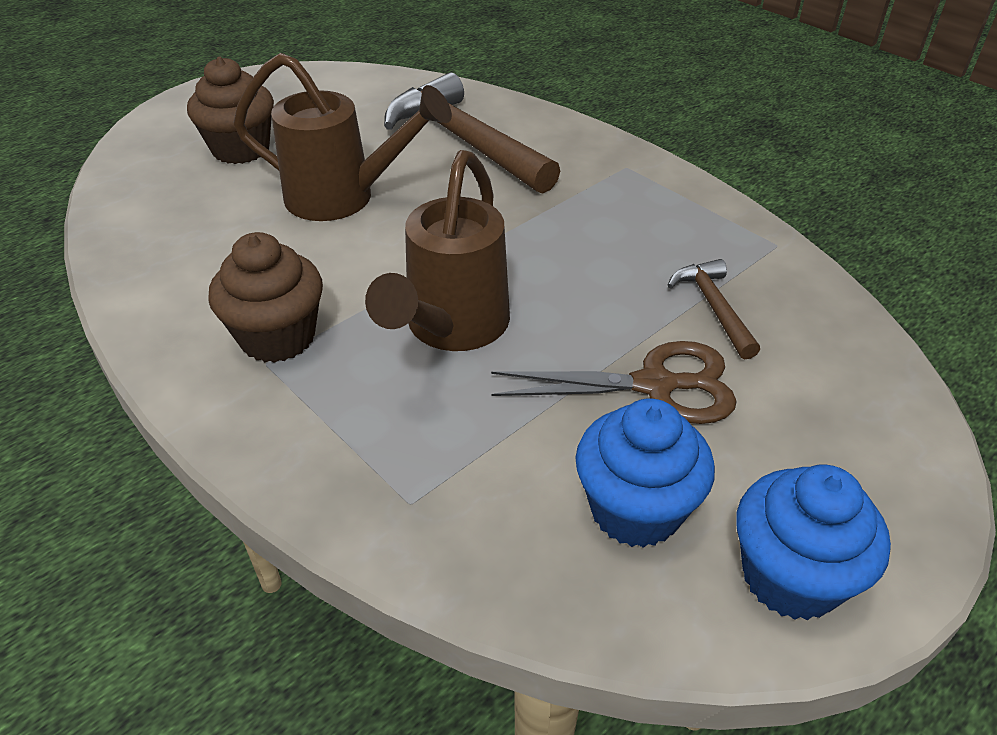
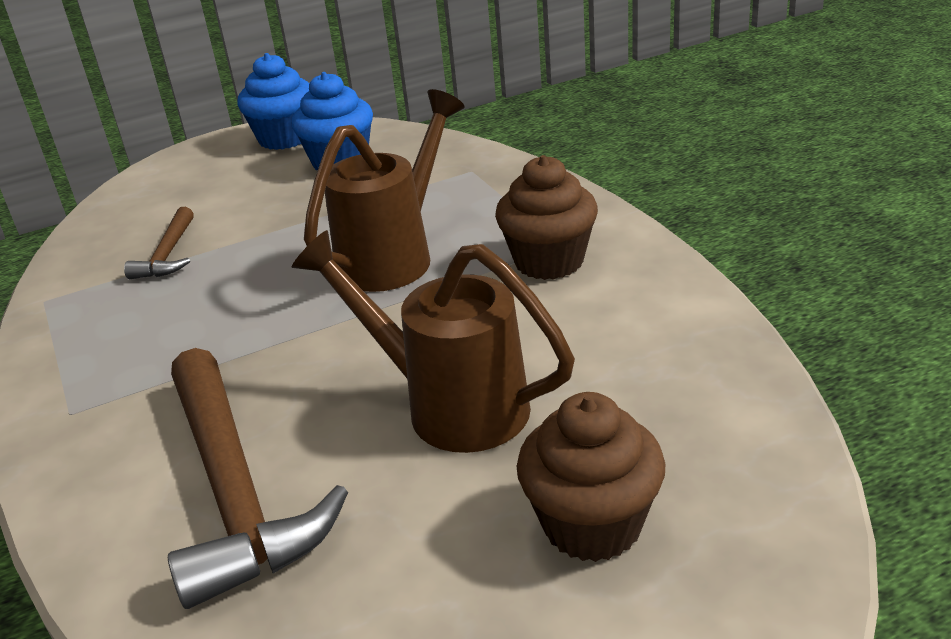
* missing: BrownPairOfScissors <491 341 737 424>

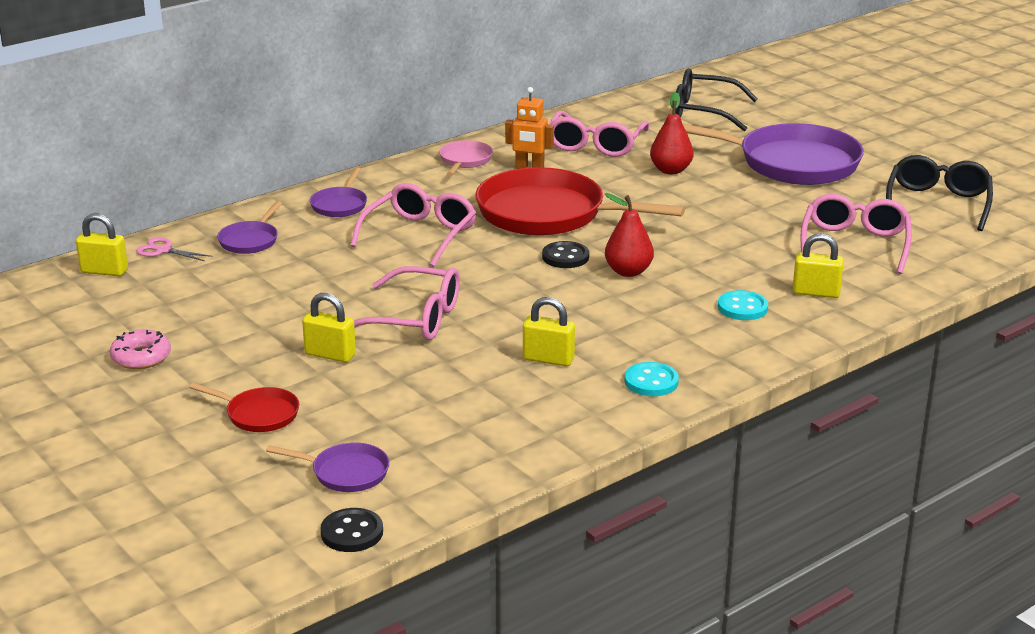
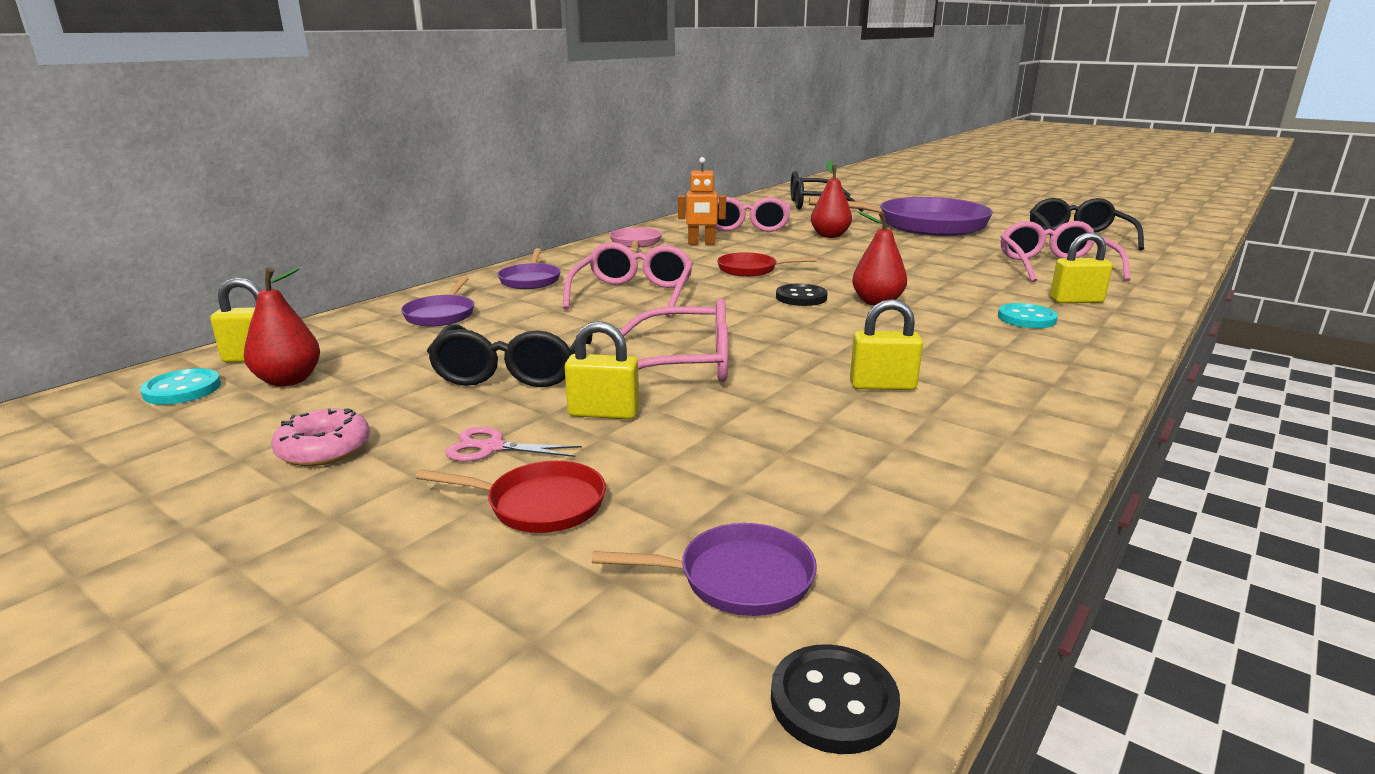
* appeared: RedPearFruit <244 268 320 387>
* appeared: JetBlackSpectacles <427 324 593 387>
* relocated: RosePinkPairOfScissors <136 237 212 261> to <445 427 582 462>
* relocated: AquaButton <624 362 679 396> to <140 368 221 405>
* size: RedFryingPan <475 167 685 236> = <717 252 817 277> x0.45

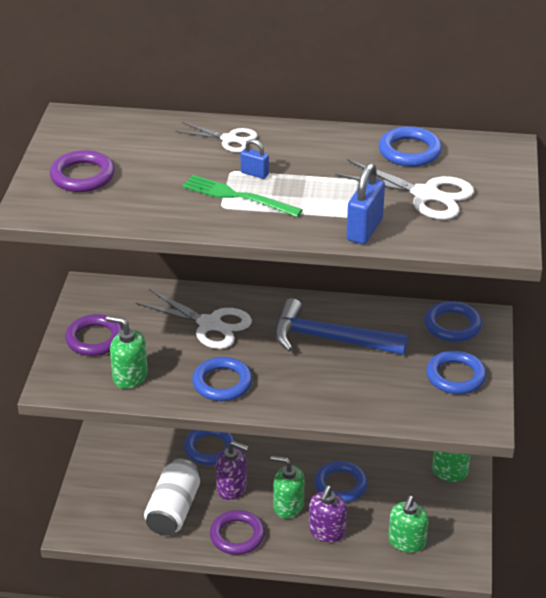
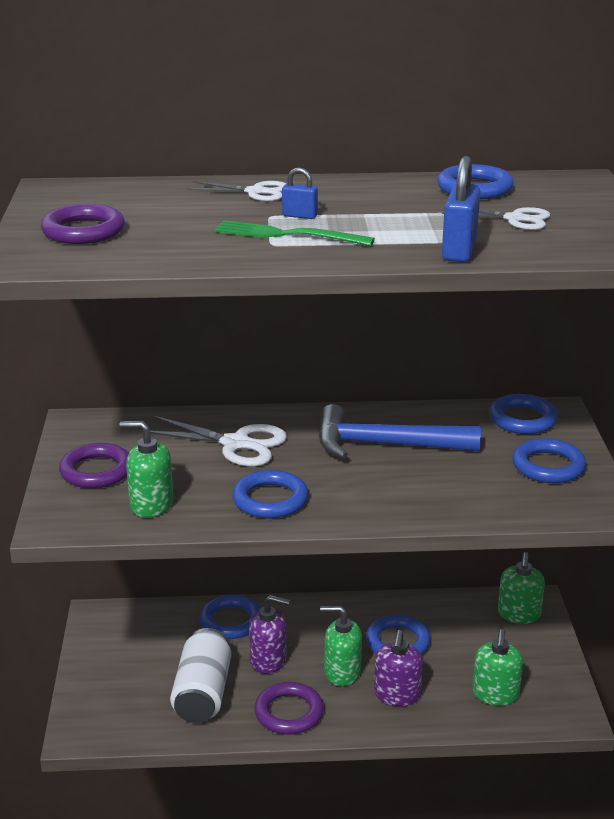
* size: SnowWhitePairOfScissors <335 159 474 220> = <442 207 550 230> x0.62

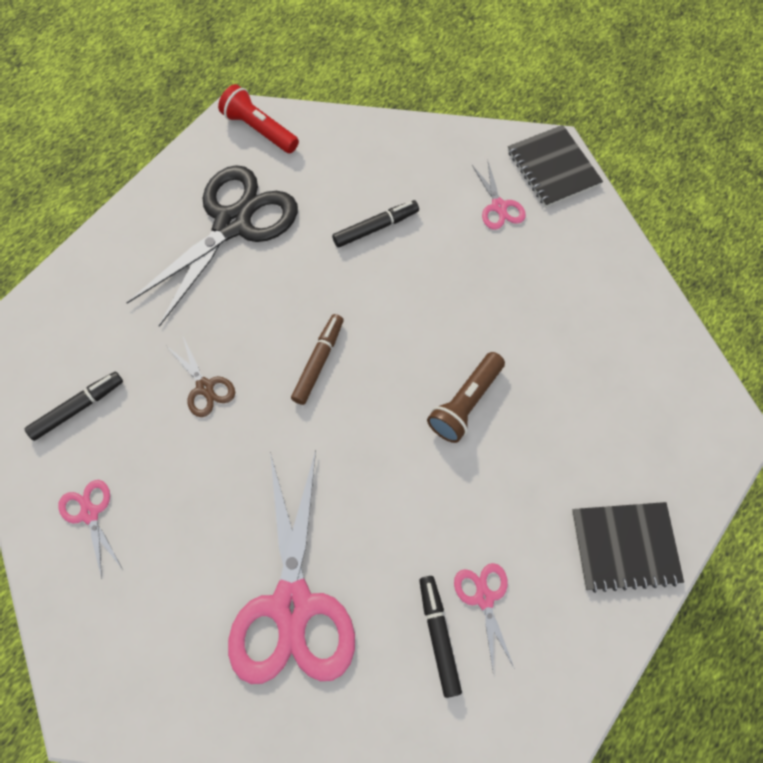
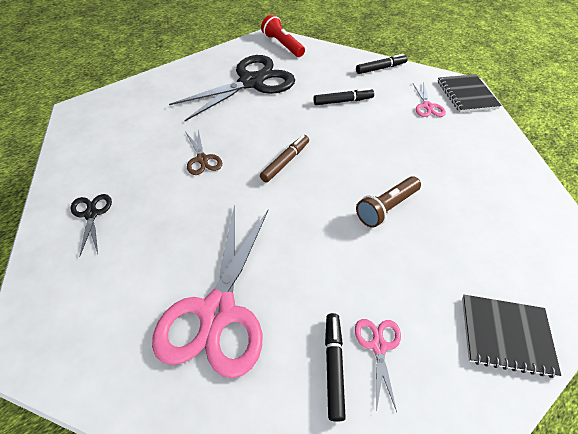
* relocated: JetBlackFeltPen <25 371 123 441> to <356 54 408 74>
* colour: RosePinkPairOfScissors <58 480 122 579> to JetBlackPairOfScissors <71 194 112 257>

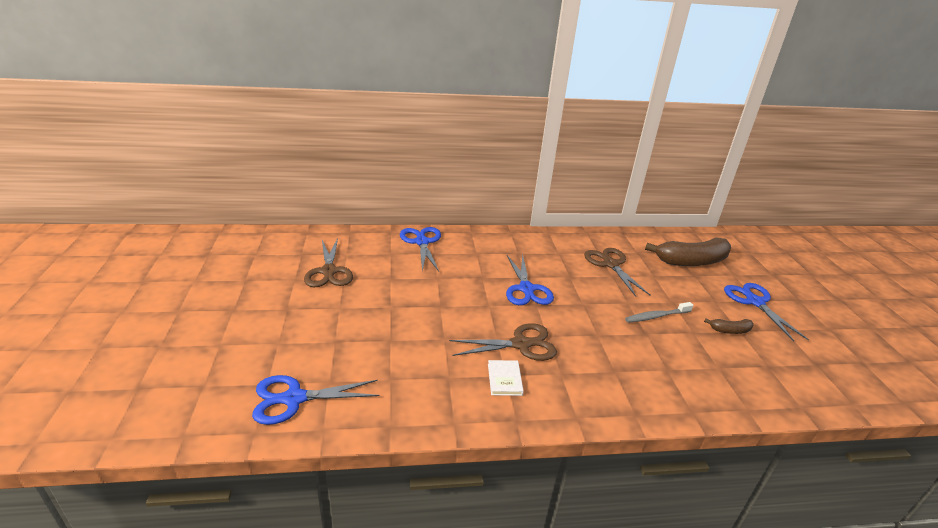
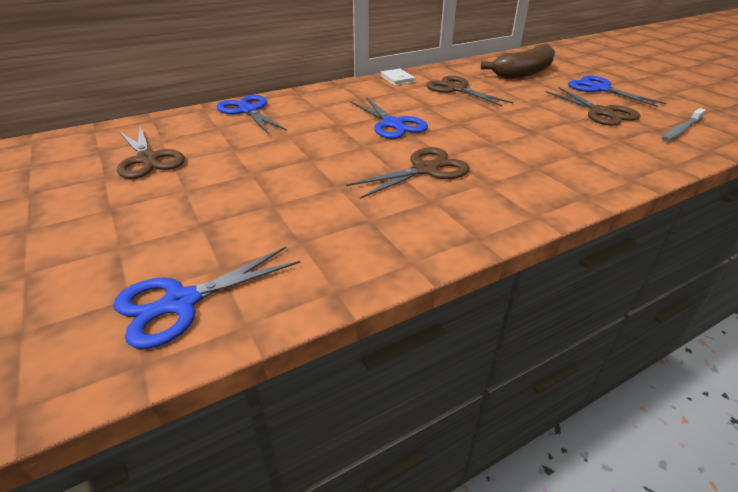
* relocated: SnowWhiteHardcover <488 360 524 396> to <380 69 415 85>
* relocated: GrayToothBrush <625 302 693 323> to <662 108 706 141>
* exchanged: BrownBananaFruit <704 318 754 334> to BrownPairOfScissors <545 87 641 126>

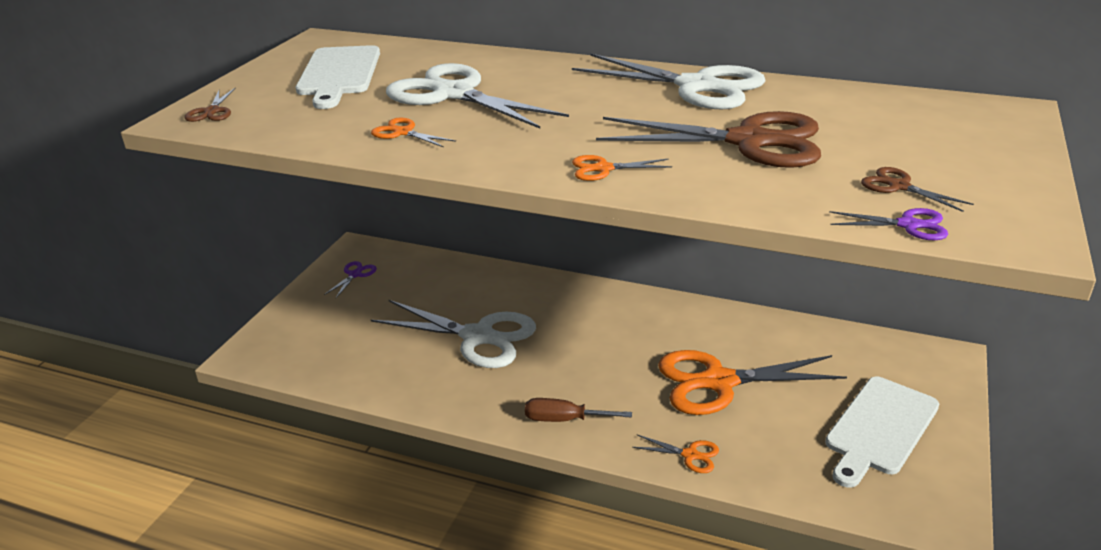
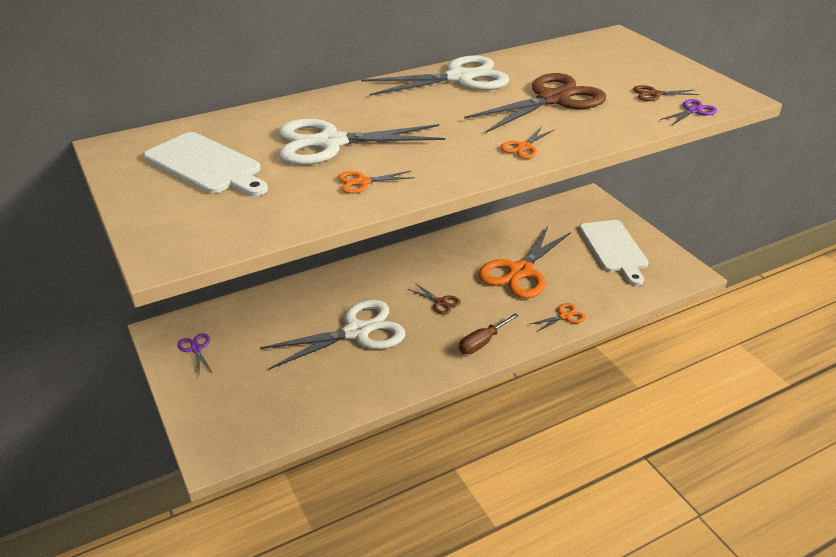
* relocated: BrownPairOfScissors <185 87 236 122> to <408 283 461 315>

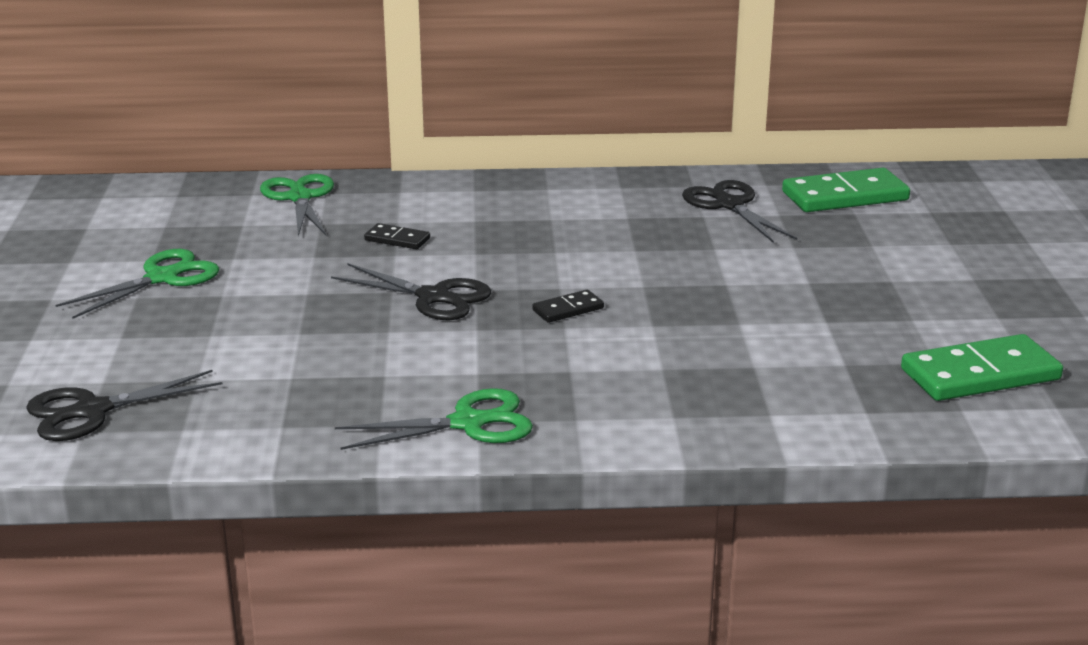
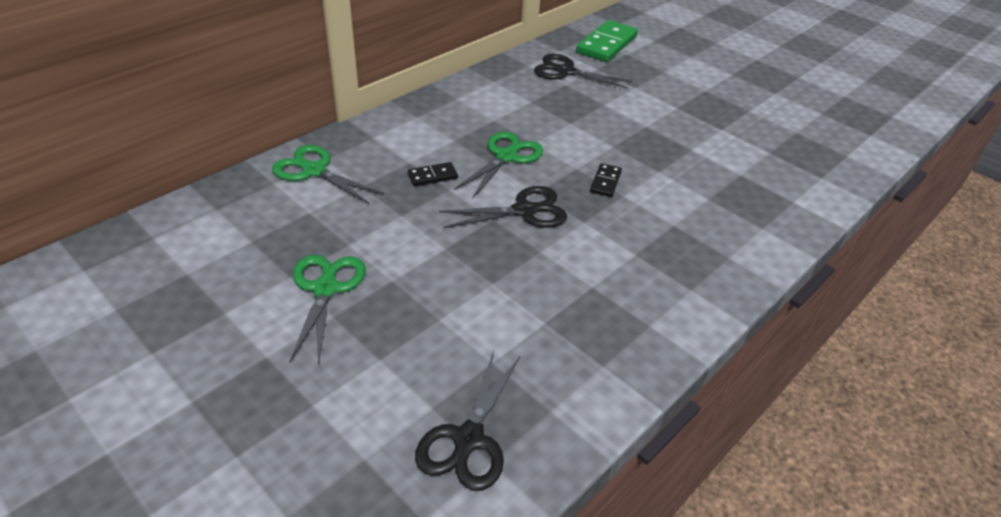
* missing: EmeraldDominoPiece <901 334 1063 401>
* relocated: EmeraldPairOfScissors <335 388 533 450> to <454 132 543 199>

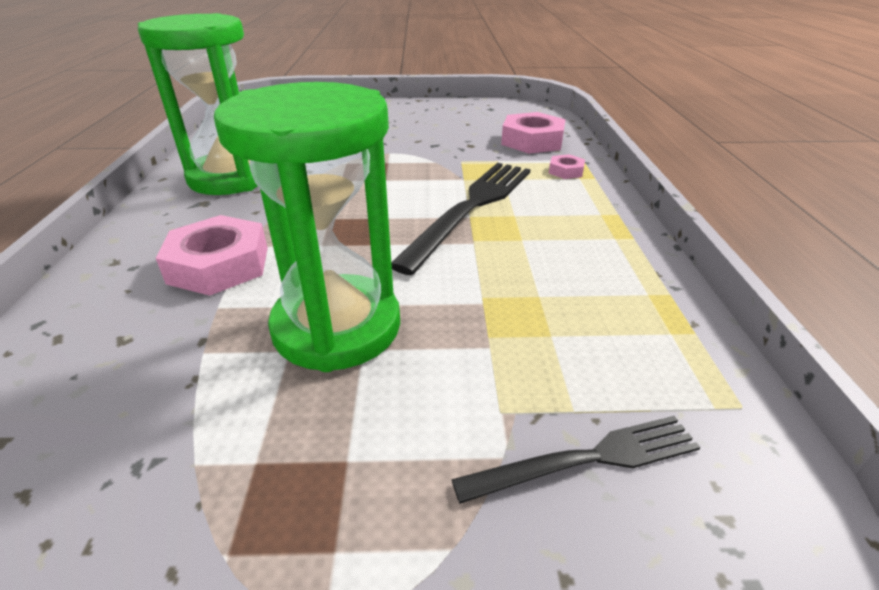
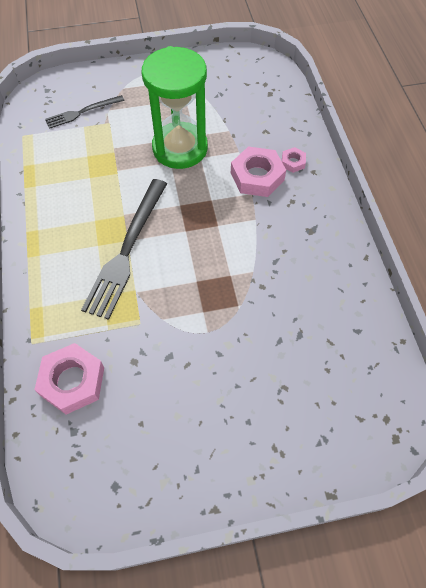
* missing: EmeraldHourglass <138 13 258 195>
* relocated: RosePinkNut <549 154 585 179> to <282 147 306 173>

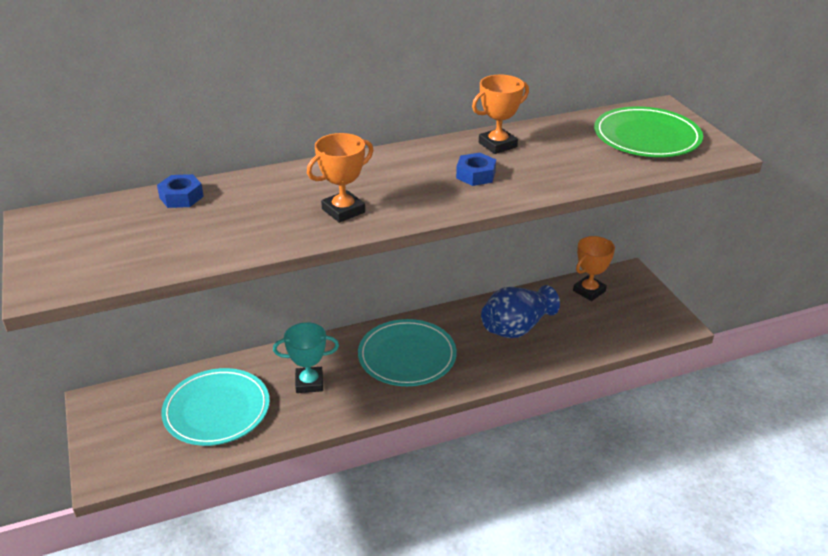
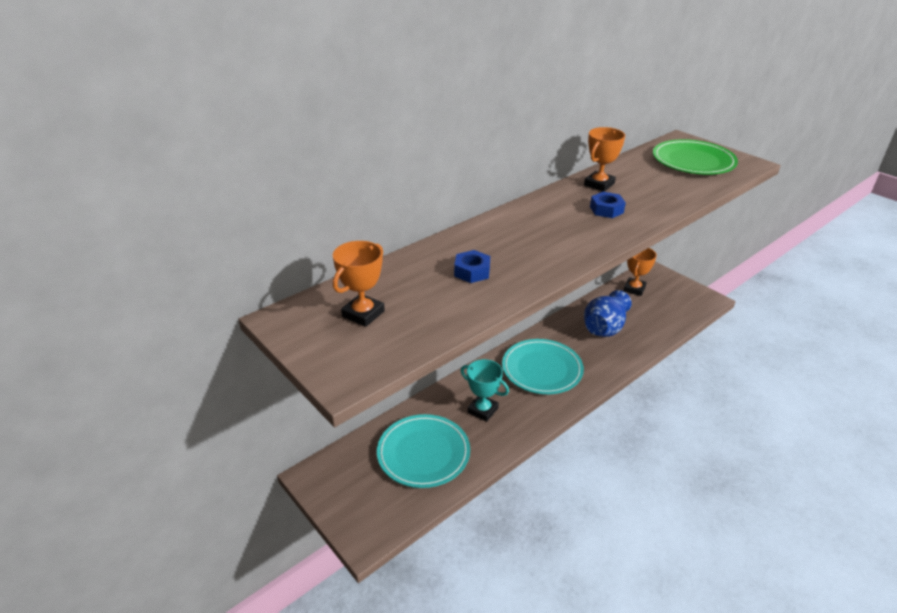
* relocated: CobaltNut <157 174 204 208> to <454 250 490 283>
* relocated: OrangeColouredTrophy <307 133 373 223> to <333 241 385 327>
* spun: AquaTrophy <273 322 339 393> = <461 359 509 422> 60 degrees clockwise

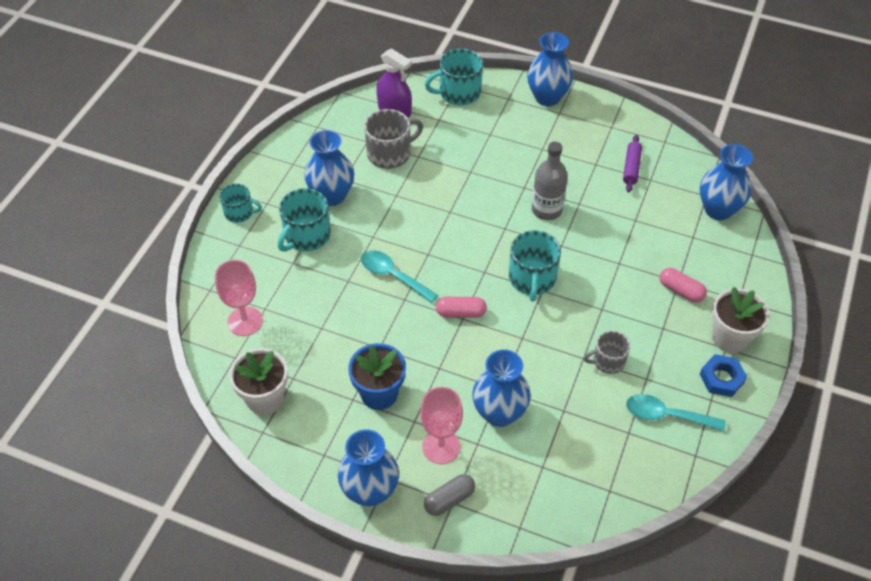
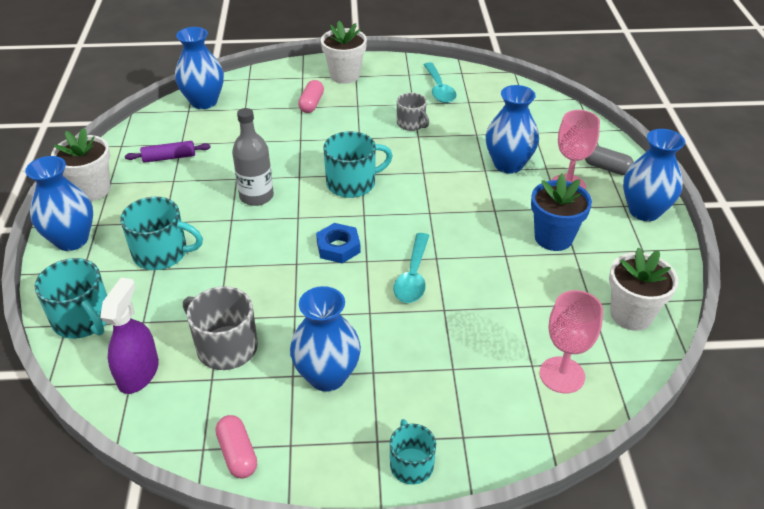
* appeared: SnowWhitePlantPot <51 128 110 201>
* relocated: AquaTeaMug <278 188 331 252> to <120 197 203 270>
* relocated: RosePinkPill <436 297 487 318> to <216 415 257 479>
* relocated: CobaltNut <700 354 747 397> to <316 223 361 263>

